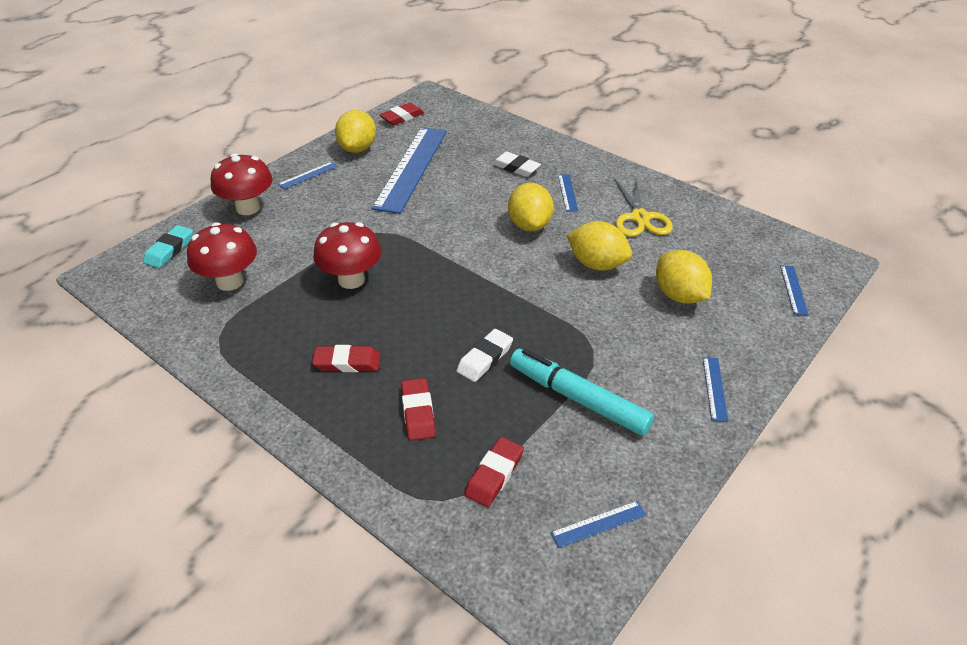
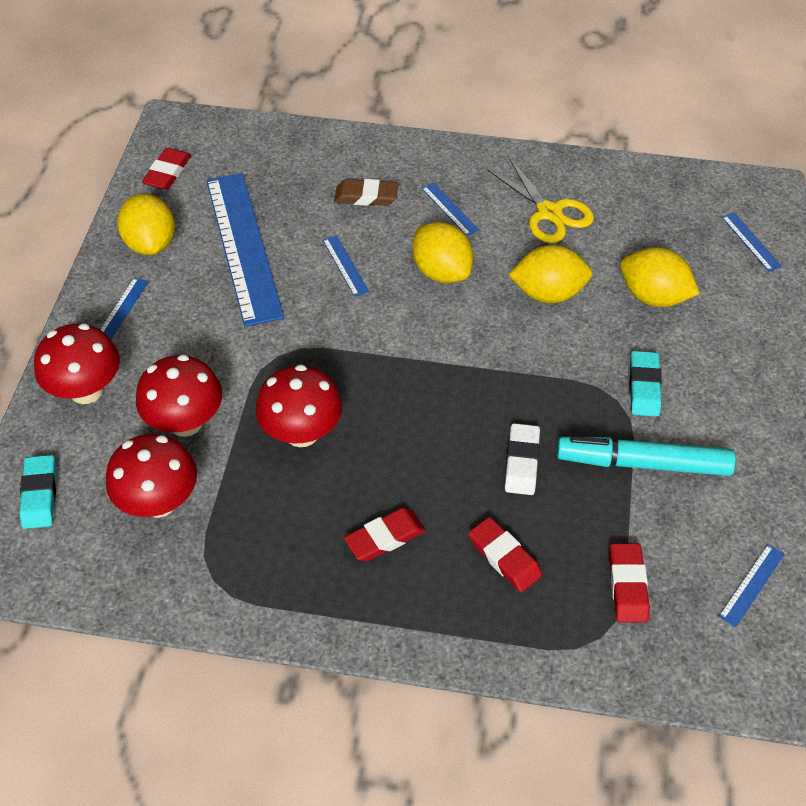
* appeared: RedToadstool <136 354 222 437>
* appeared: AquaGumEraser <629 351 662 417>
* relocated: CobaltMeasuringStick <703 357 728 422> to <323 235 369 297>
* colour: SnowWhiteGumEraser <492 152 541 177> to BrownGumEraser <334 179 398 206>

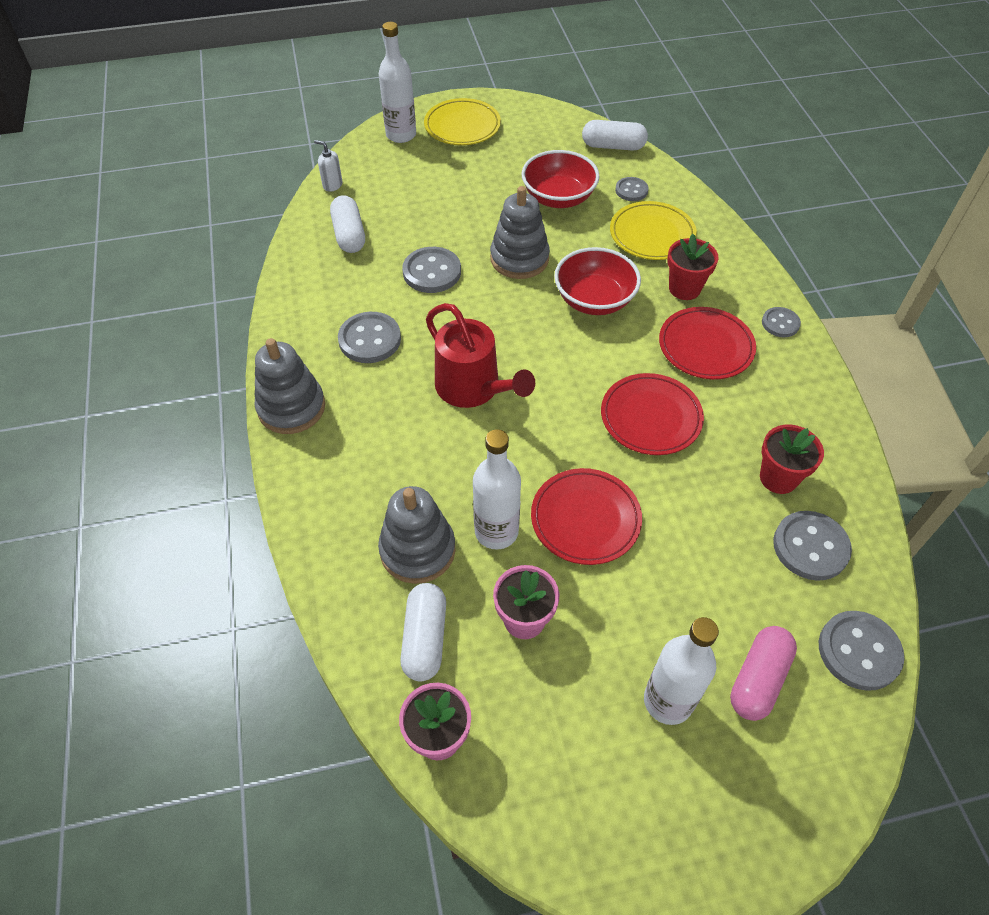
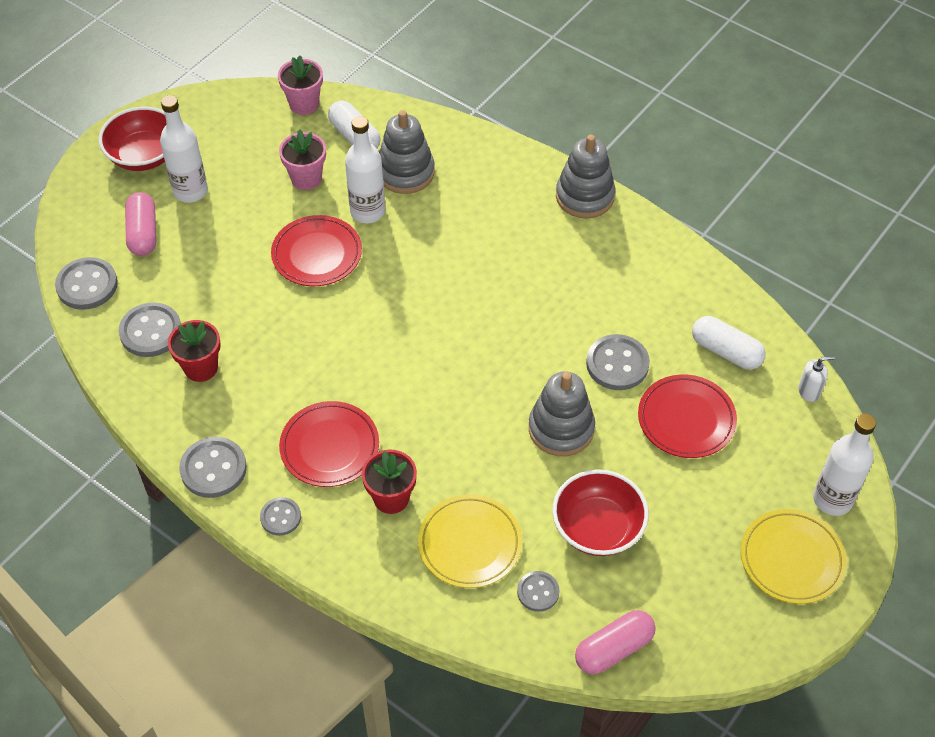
* missing: RedSprinklingCan <426 303 535 408>
* relocated: GrayButton <338 312 401 363> to <179 437 247 498>
* relocated: RedBowl <554 247 641 315> to <98 107 166 171>
* relocated: RedPlate <601 373 704 455> to <638 374 737 458>
* colour: SnowWhitePill <582 120 648 151> to RosePinkPill <575 610 656 674>

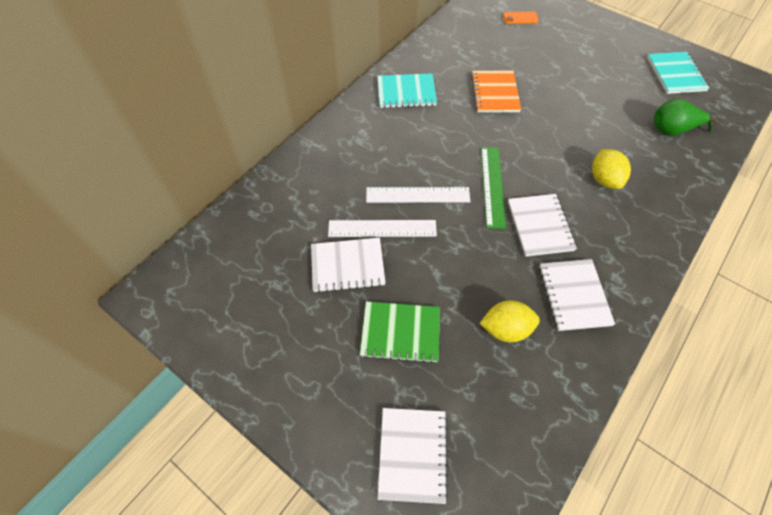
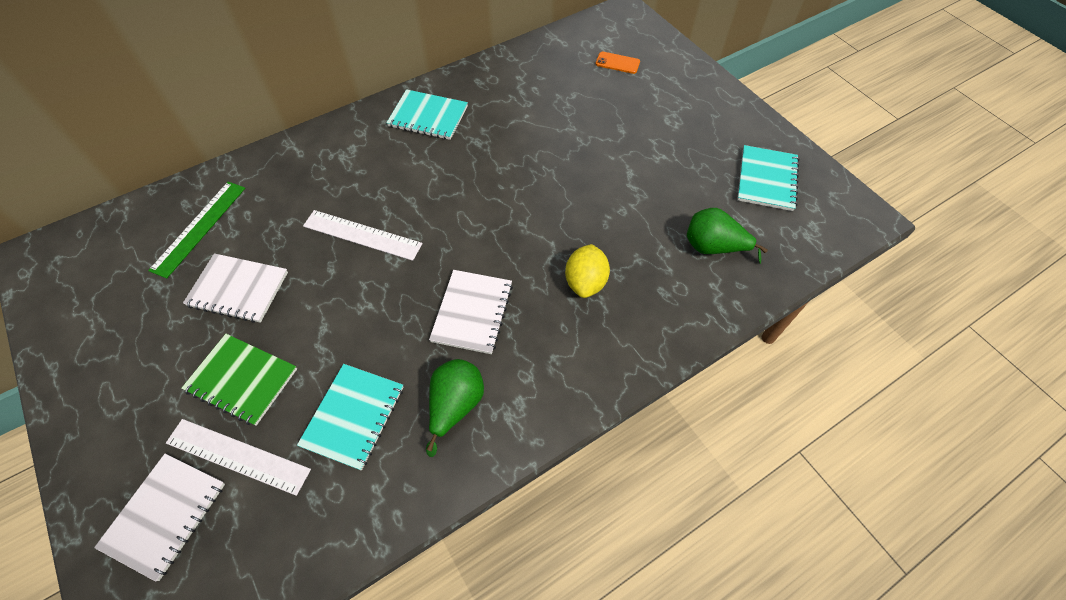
* missing: OrangeColouredNotepad <471 71 521 113>
* relocated: SnowWhiteMeasuringStick <328 220 437 237> to <166 419 311 496>
* relocated: EmeraldMeasuringStick <481 147 506 229> to <148 182 245 279>
* exchanged: YellowToyLemon <480 300 540 343> to AquaNotepad <297 364 404 471>
* exchanged: SnowWhiteNotepad <539 259 615 331> to EmeraldPearFruit <426 359 484 457>

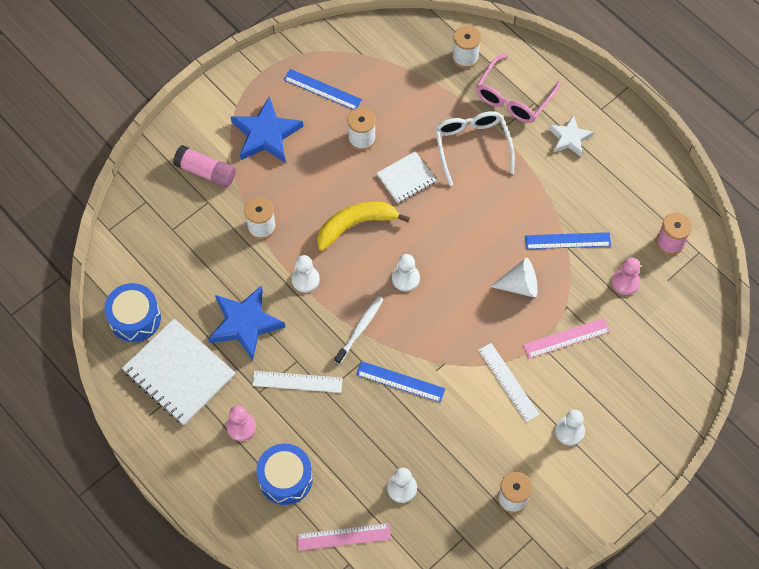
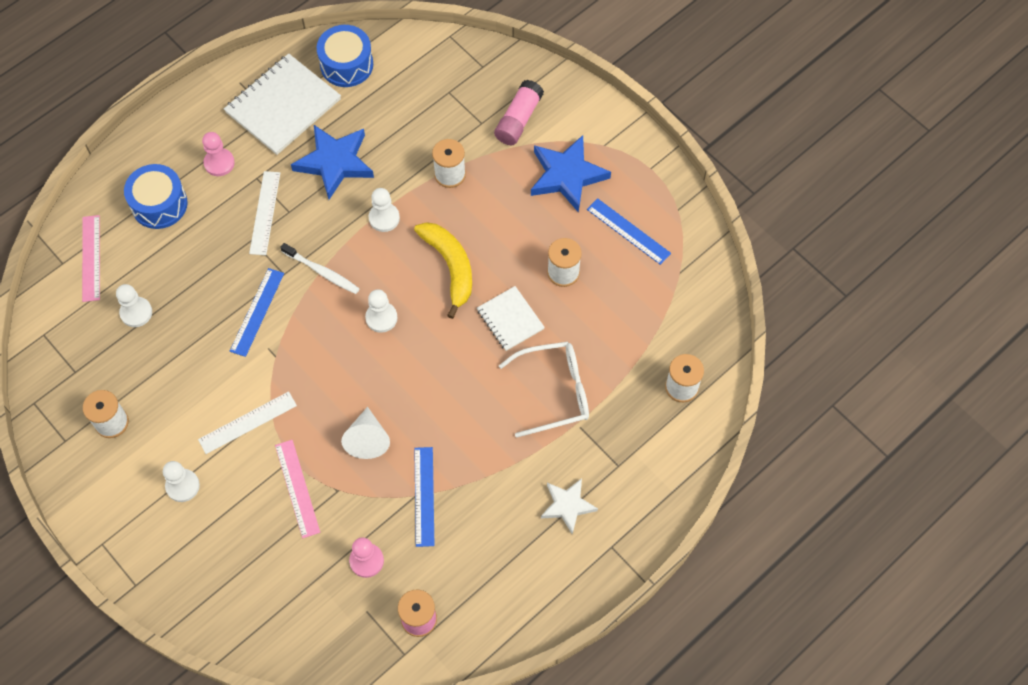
* missing: RosePinkSpectacles <476 53 561 123>
* spun: CobaltMeasuringStick <284 69 362 110> = <587 198 671 265> 75 degrees counterclockwise

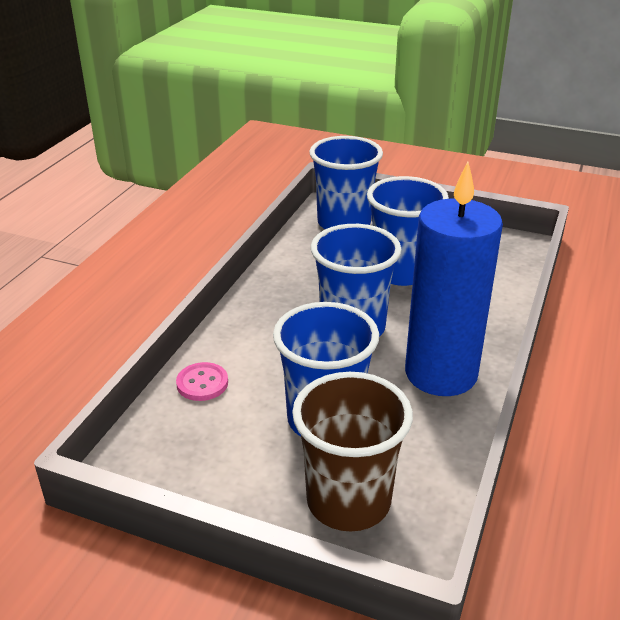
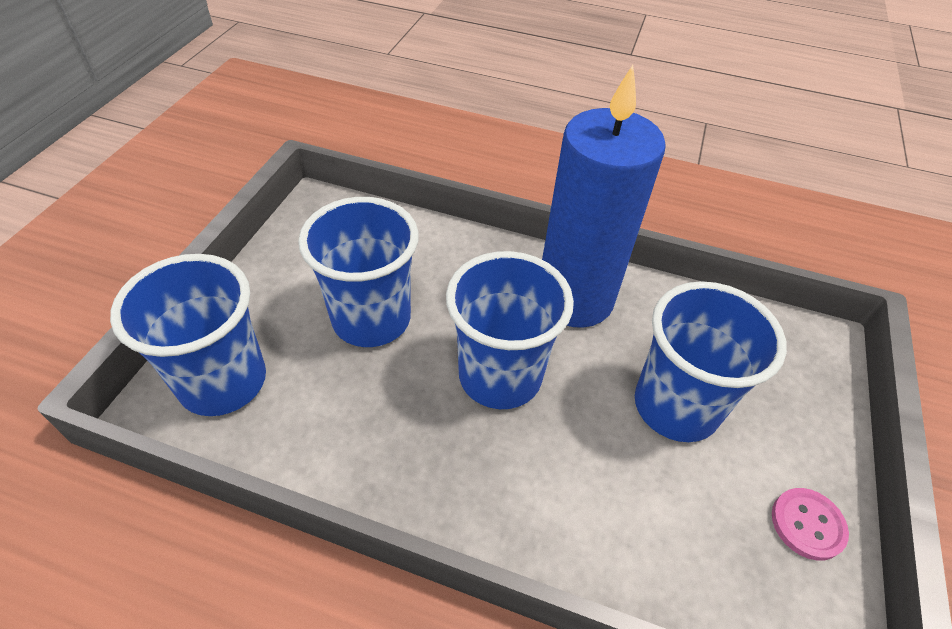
* missing: BrownBeaker <292 372 413 531>
* relocated: RosePinkButton <176 362 228 401> to <772 488 849 560>

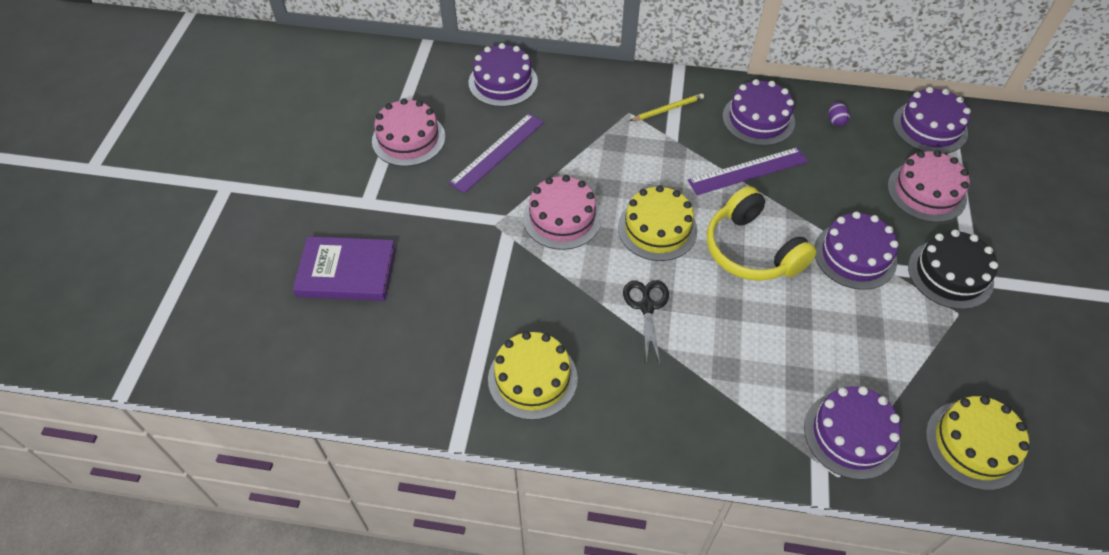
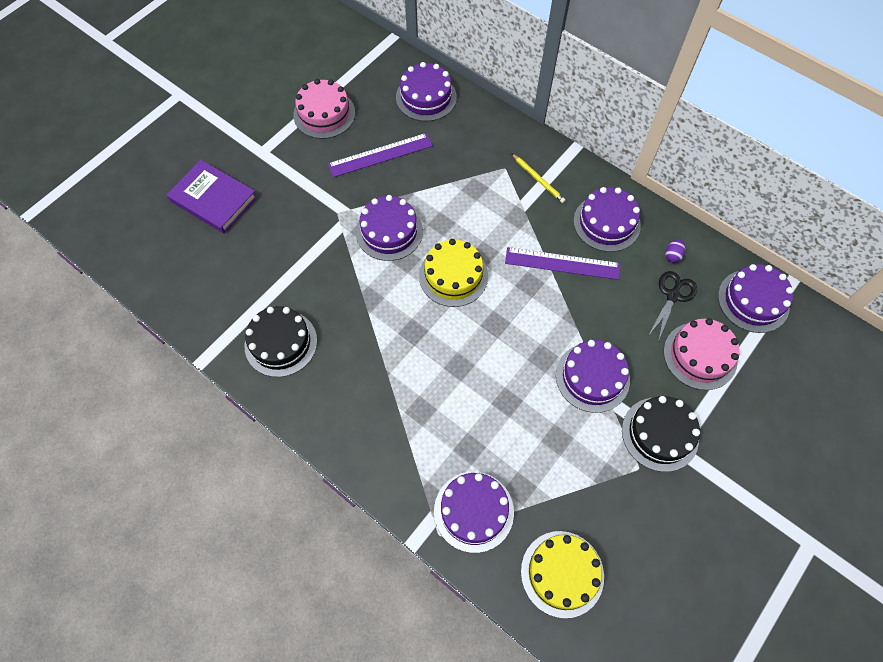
* missing: YellowHeadset <707 186 817 281>
* relocated: JetBlackPairOfScissors <623 280 669 364> to <648 271 697 341>
* colour: YellowLayerCake <488 331 578 420> to JetBlackLayerCake <244 306 317 377>
* colour: RosePinkLayerCake <523 175 602 250> to RoyalPurpleLayerCake <356 195 423 261>
* spun: YellowLeadPencil <630 93 704 121> = <511 153 566 203> 45 degrees clockwise

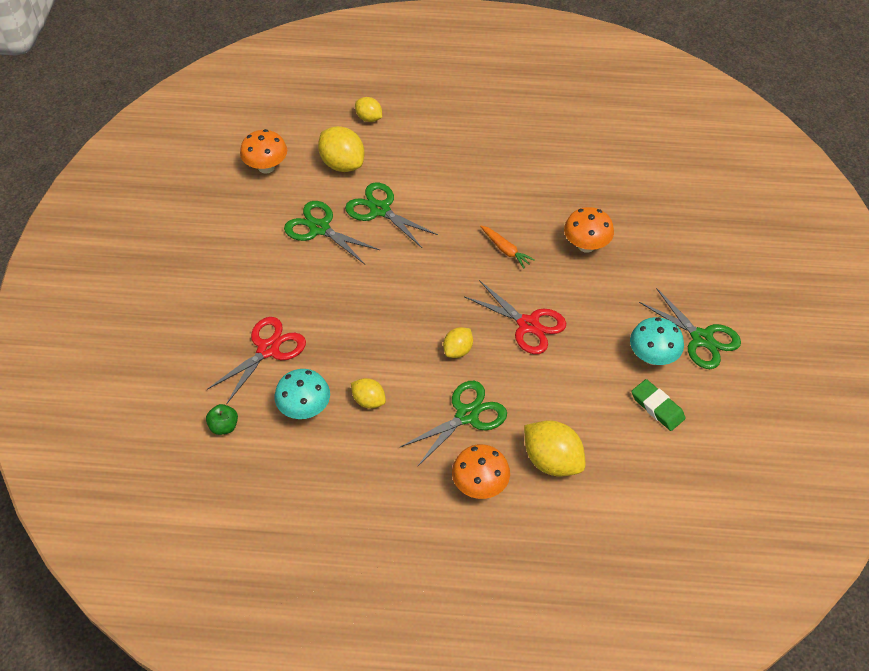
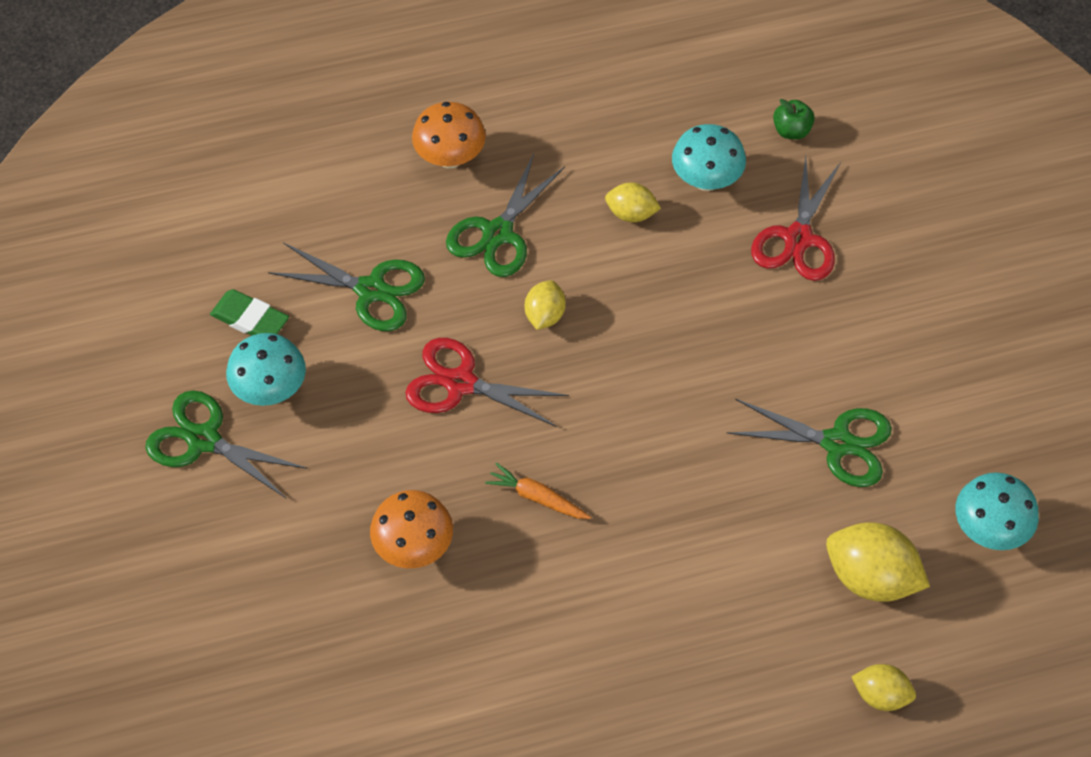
* missing: YellowToyLemon <524 420 586 476>
* relocated: EmeraldPairOfScissors <345 182 438 248> to <268 242 425 331>
* colour: OrangeColouredToadstool <240 129 287 174> to AquaToadstool <955 472 1039 550>

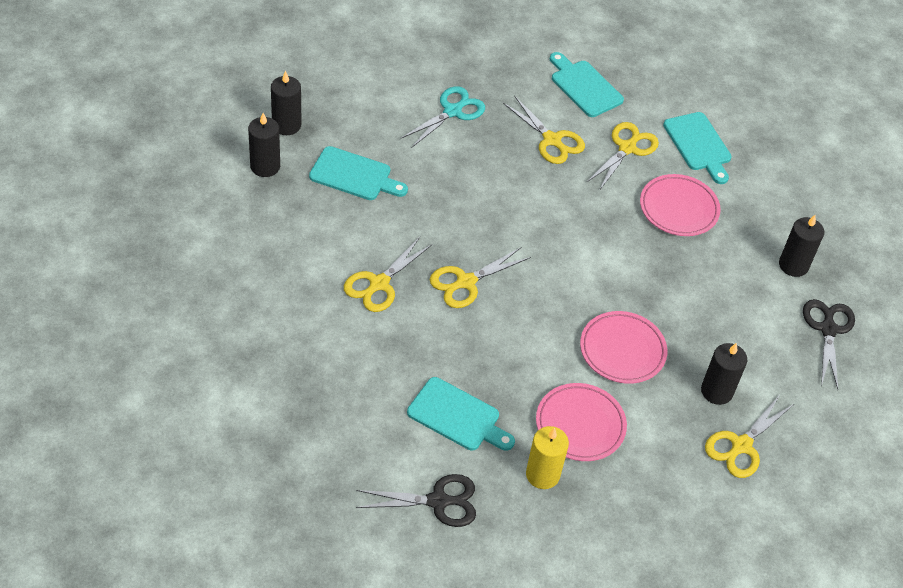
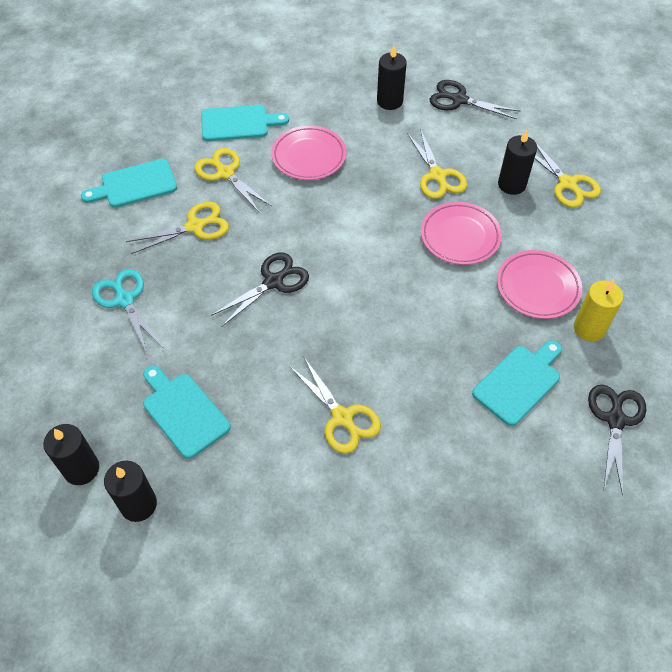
* appeared: JetBlackPairOfScissors <211 253 309 326>
* relocated: YellowPairOfScissors <429 247 531 308> to <407 129 467 199>
* spun: AquaBreadBoard <309 146 408 200> = <143 365 231 459> 75 degrees counterclockwise

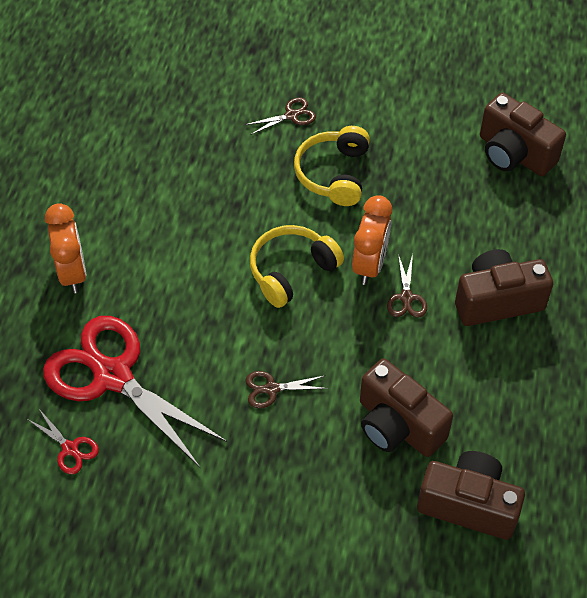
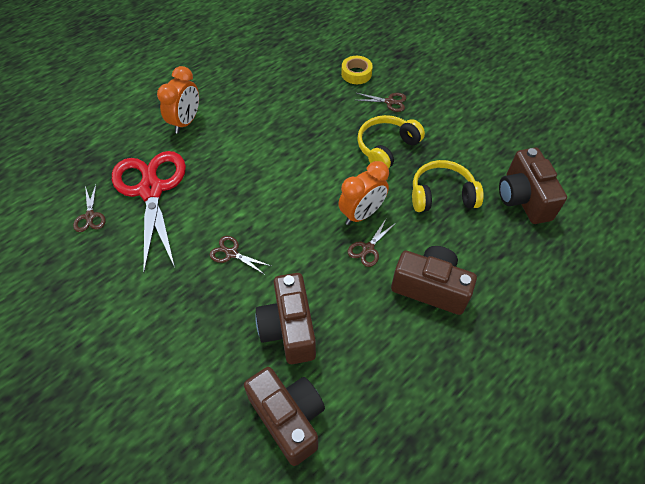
* appeared: YellowTape <341 56 373 84>
* relocated: YellowHeadset <250 225 344 308> to <412 160 484 212>
* colour: RedPairOfScissors <26 409 99 474> to BrownPairOfScissors <73 185 106 232>

